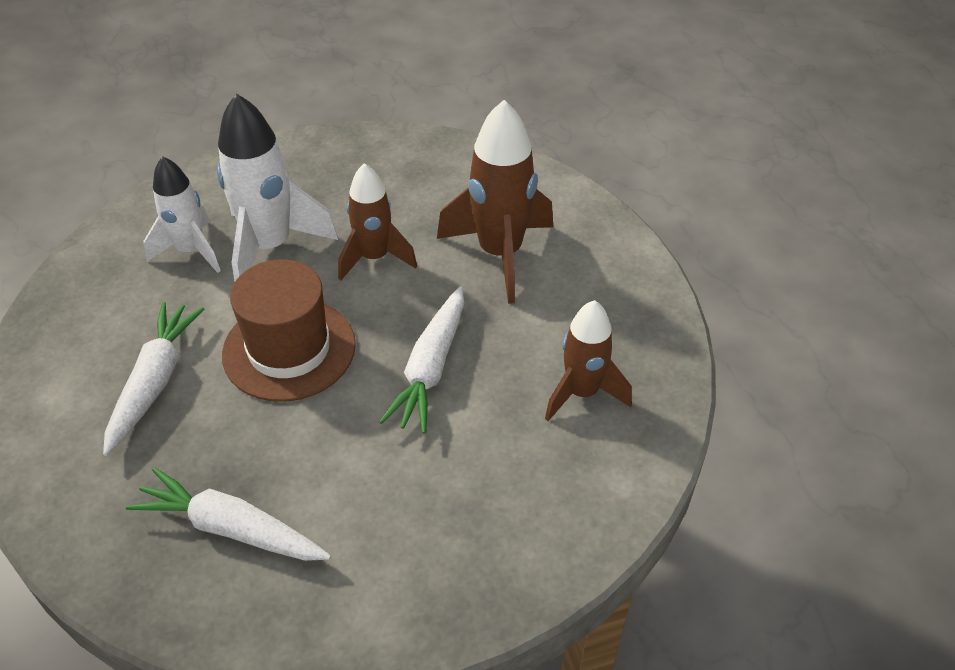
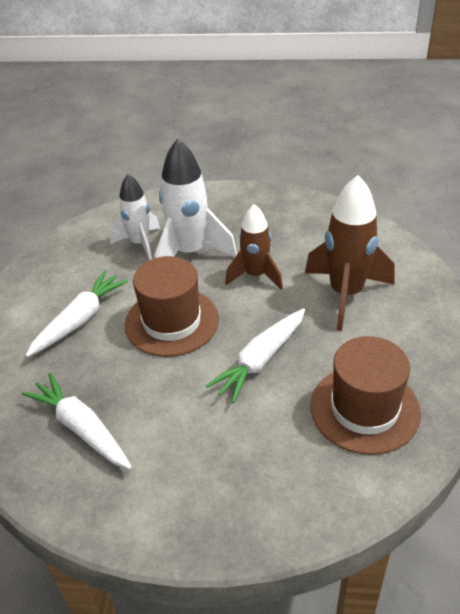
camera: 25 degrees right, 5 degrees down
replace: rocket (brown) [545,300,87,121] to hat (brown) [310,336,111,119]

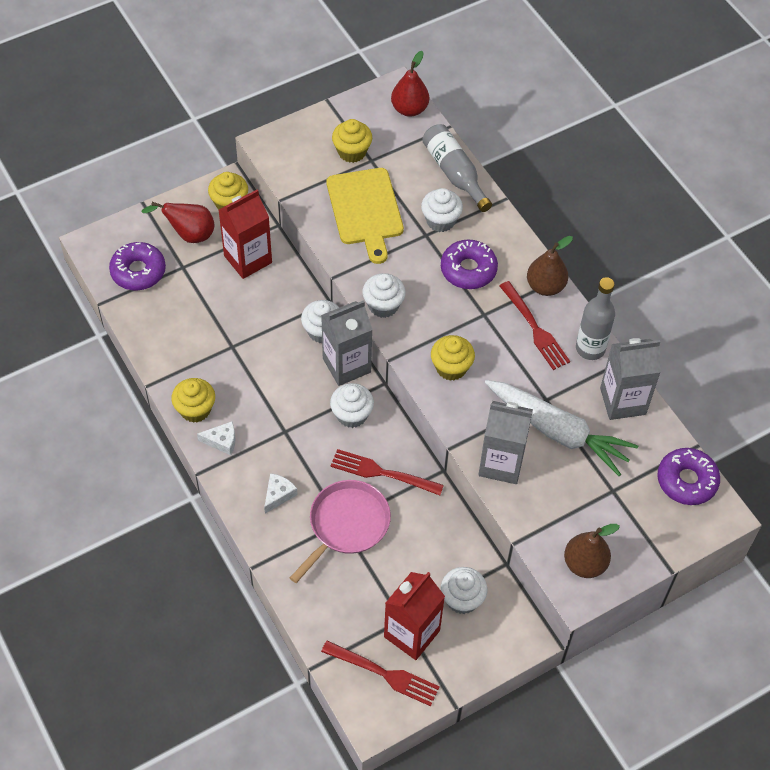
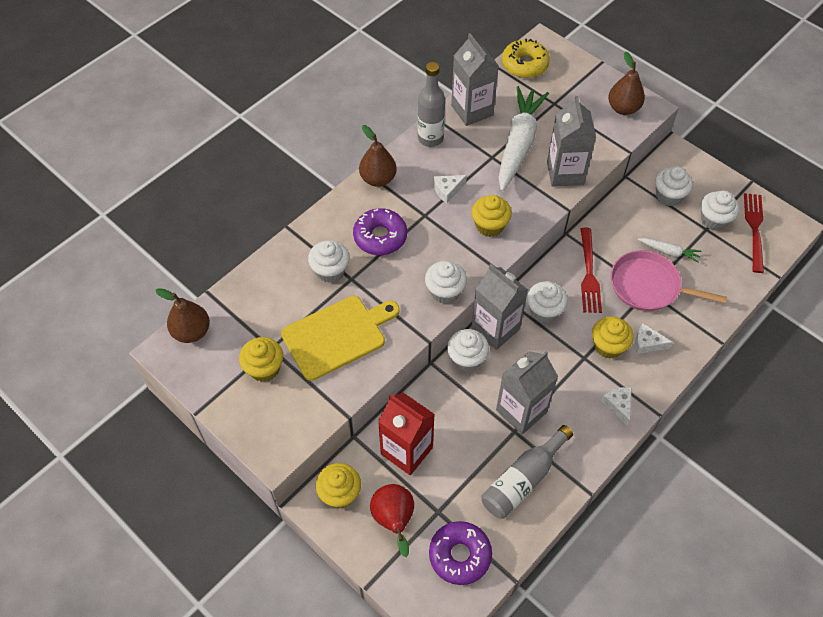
camera: 105 degrees left, 0 degrees up
delete: fork (red) [500,281,70,89]
insert: cheese (white) [434,175,33,28]; carton (grey) [496,351,62,83]; carrot (white) [638,238,64,25]
move: bottle (grey) [422,124,70,88] to [481,425,92,94]; cupcake (yellow) [171,378,44,45] to [592,316,42,43]
replace: carton (red) [384,572,61,88] to cupcake (white) [701,191,38,40]
recolor: pear (red) [391,51,38,66] to pear (brown) [156,288,54,55]; donut (purple) [657,448,63,57] to donut (yellow) [502,39,48,39]

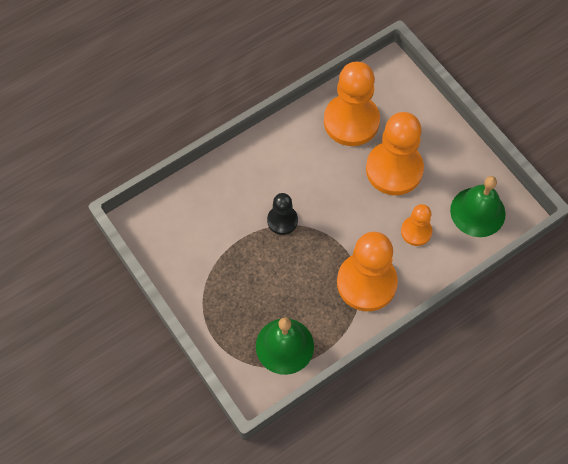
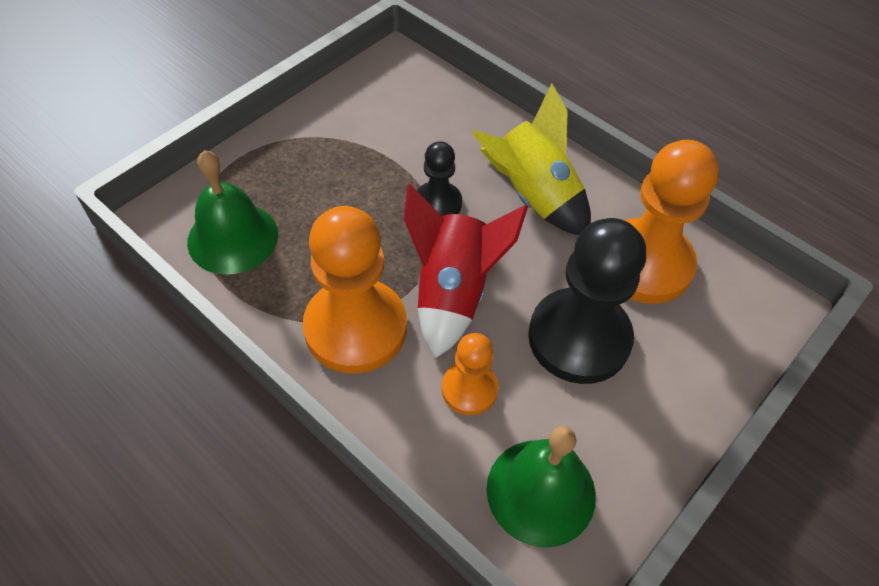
camera: 75 degrees right, 10 degrees down
insert: rocket (red) [404,184,124,175]; rocket (yellow) [472,83,119,152]
recolor: pawn (orange) [366,112,58,83] to pawn (black) [528,218,118,166]

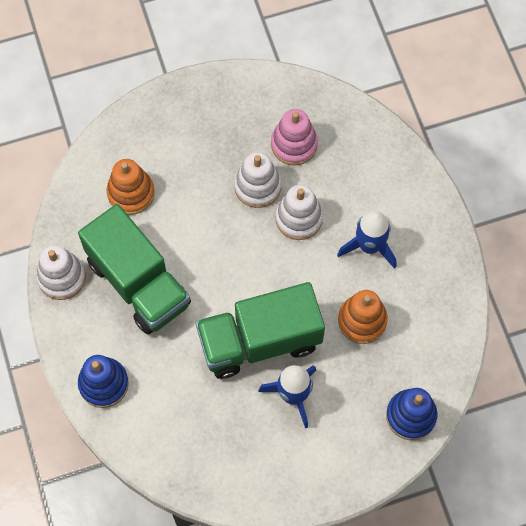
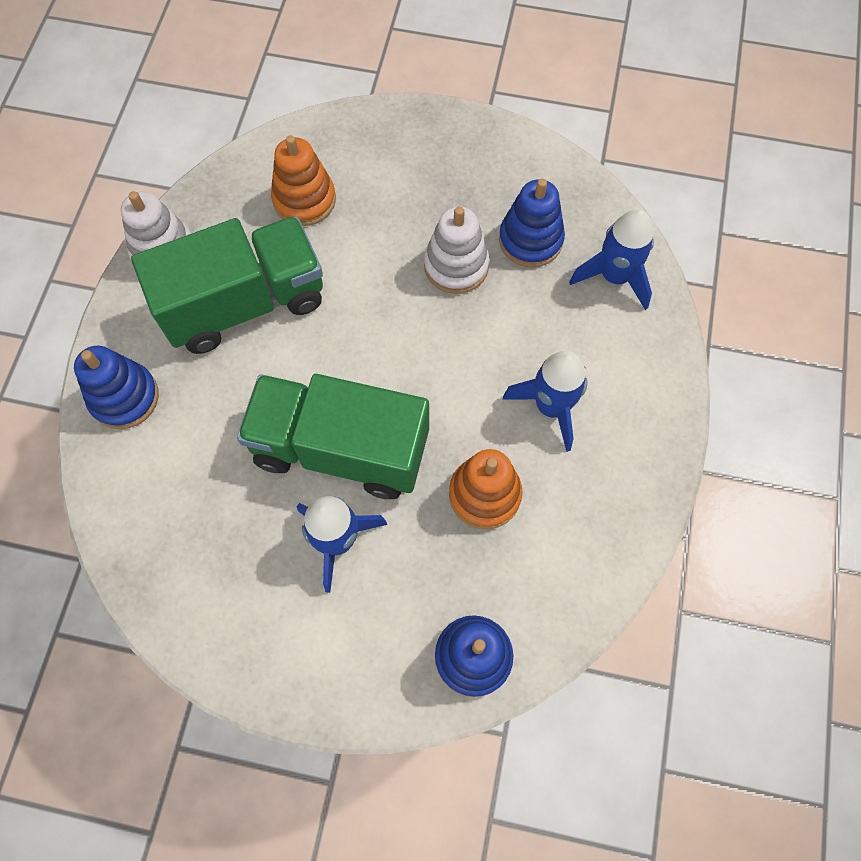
camera: 30 degrees right, 0 degrees up
delete: stacking toy (white) [275,185,48,55]
insert: rocket (blue) [569,209,85,101]
recolor: stacking toy (pink) [271,109,47,56] to stacking toy (blue) [499,179,66,88]
rotate: truck (green) [78,204,113,131] = [131,216,192,138] 105 degrees counterclockwise

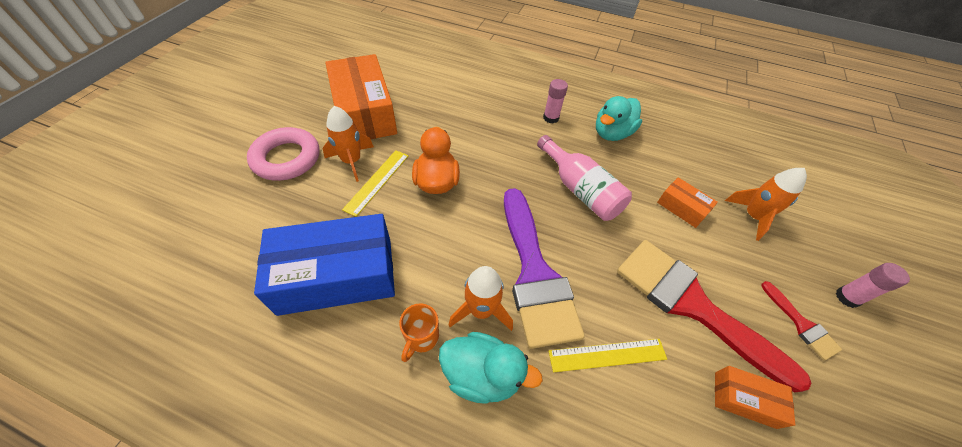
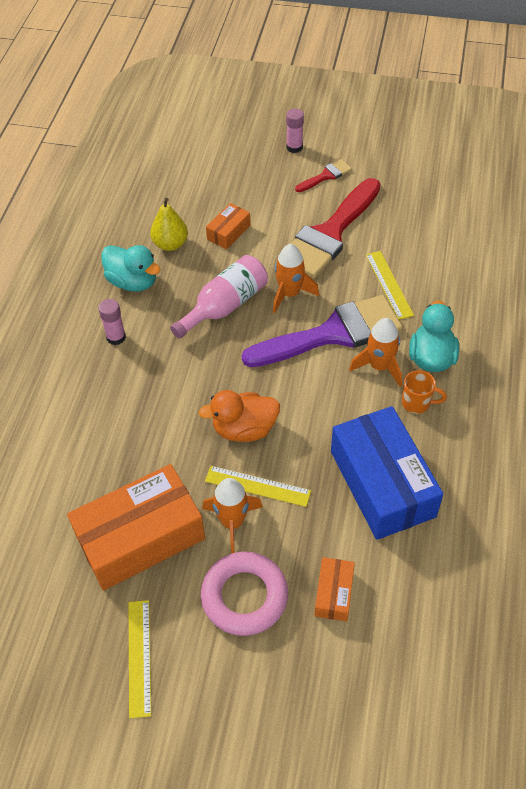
camera: 95 degrees left, 0 degrees up
insert: ruler (yellow) [129,600,22,118]; pear (yellow) [150,198,38,53]
move: rocket (orange) [725,168,82,73] to [273,244,46,69]; box (orange) [715,366,81,63] to [314,557,41,64]

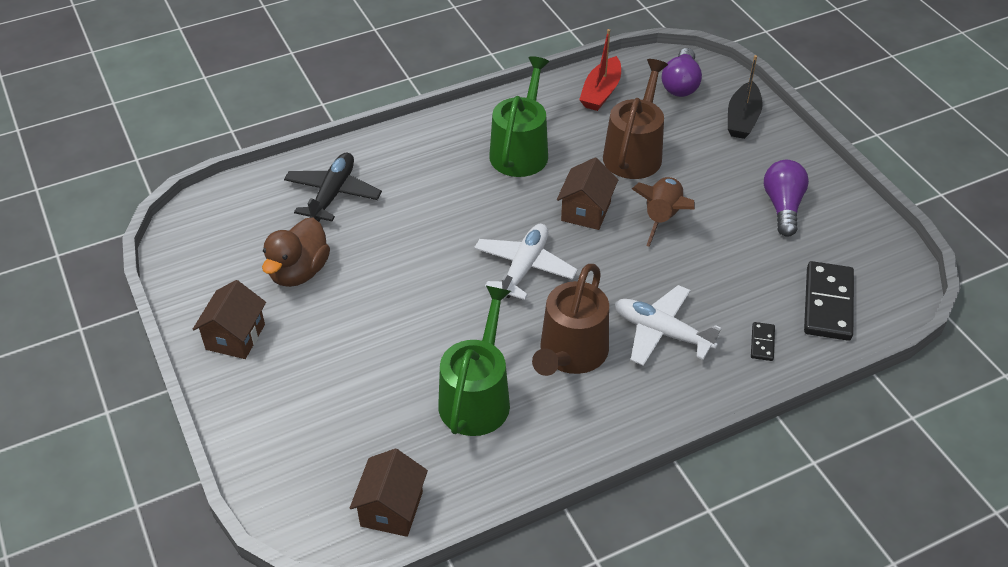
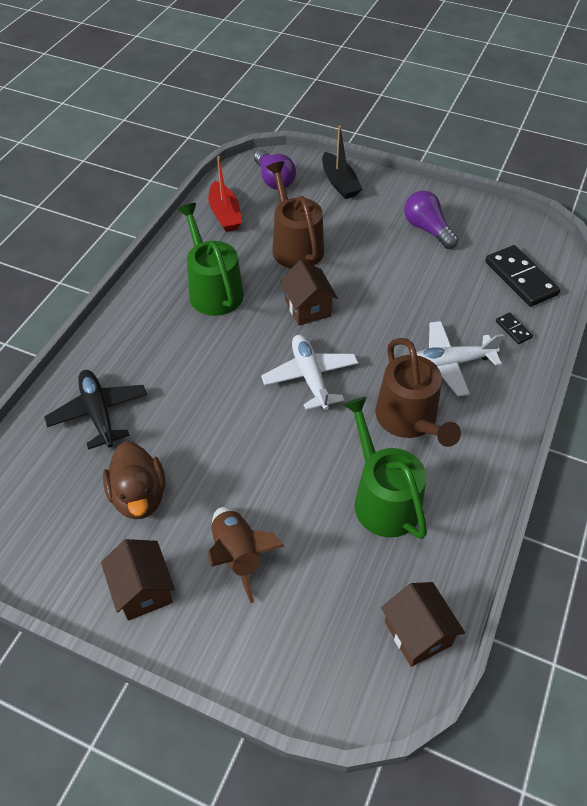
camera: 40 degrees left, 5 degrees up
move: rocket (brown) [632,177,63,70] to [208,507,76,96]

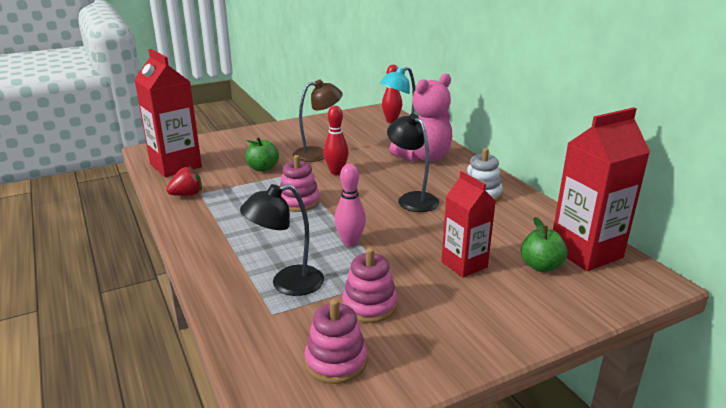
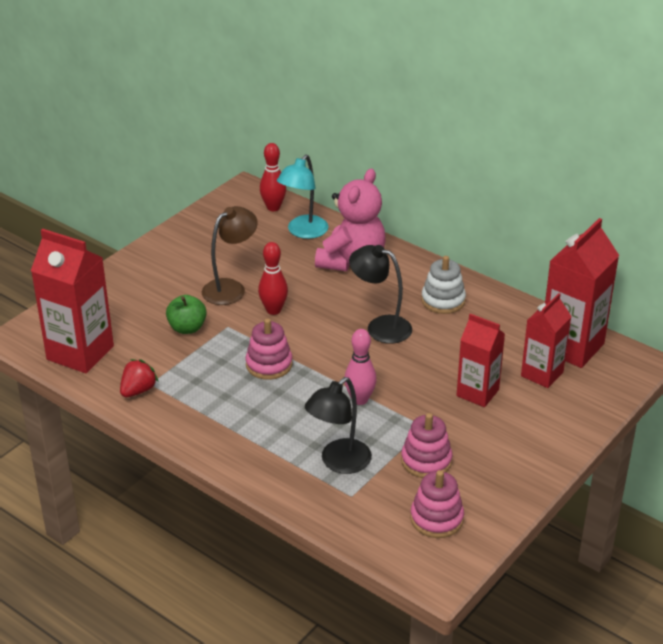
camera: 25 degrees left, 10 degrees up
replace: apple (green) [521,217,47,55] to carton (red) [521,293,51,95]

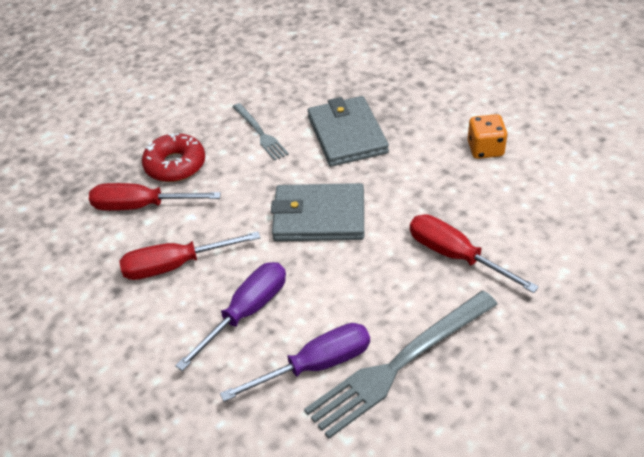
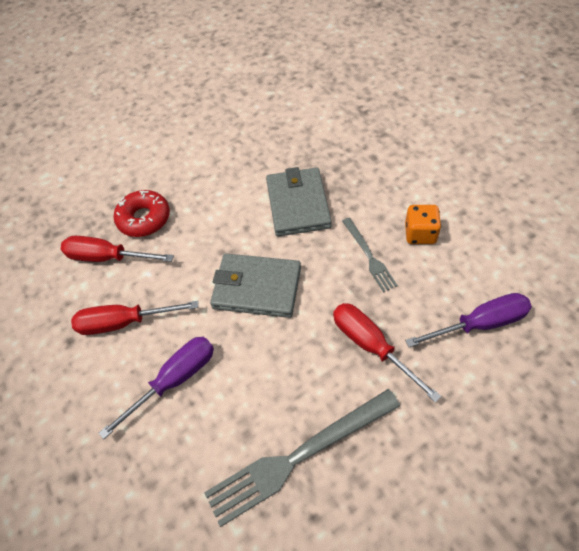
camera: 10 degrees right, 10 degrees up
move: fork (grey) [233,103,56,58] to [342,218,56,74]; screwdriver (purple) [220,323,150,79] to [405,293,127,54]

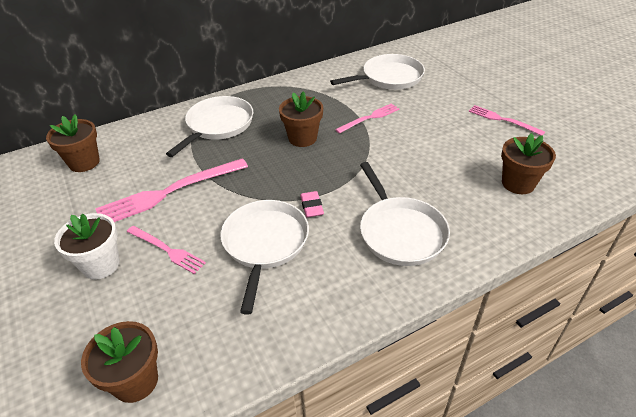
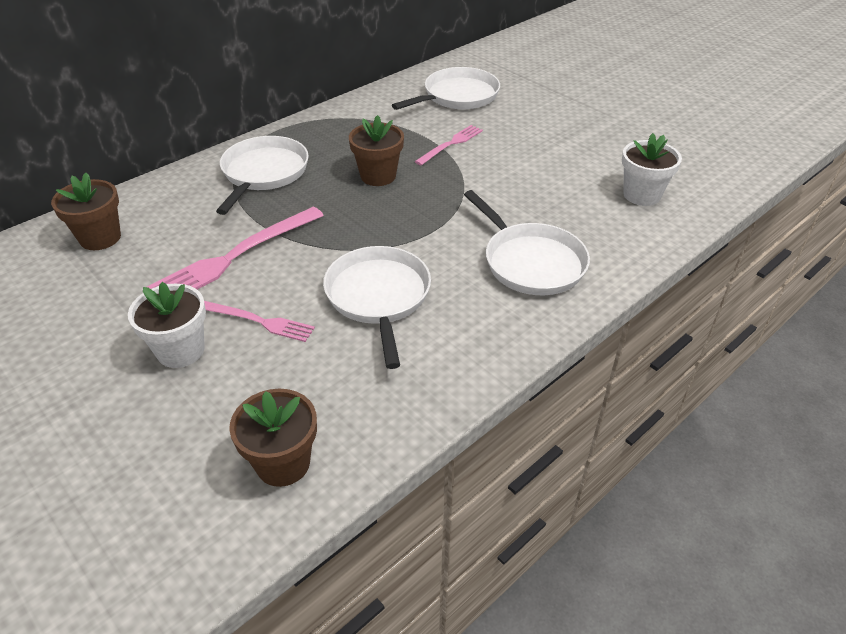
camera: 15 degrees left, 0 degrees up
delete: eraser (pink) [300,191,24,26]; fork (pink) [469,105,76,31]
recolor: flower pot (brown) [501,133,55,61] to flower pot (white) [622,133,60,73]

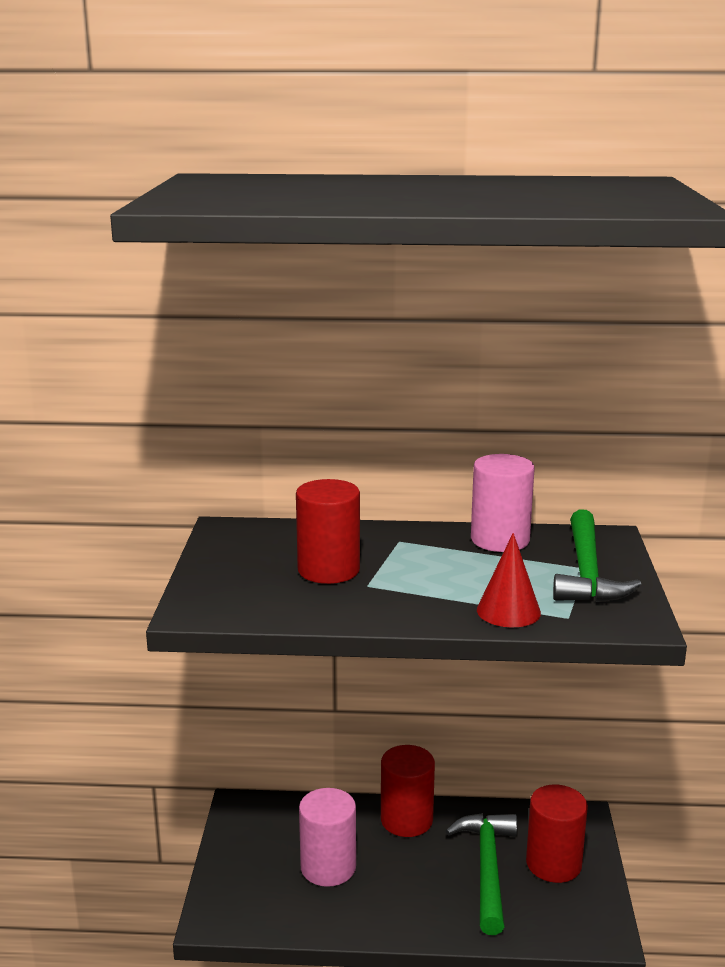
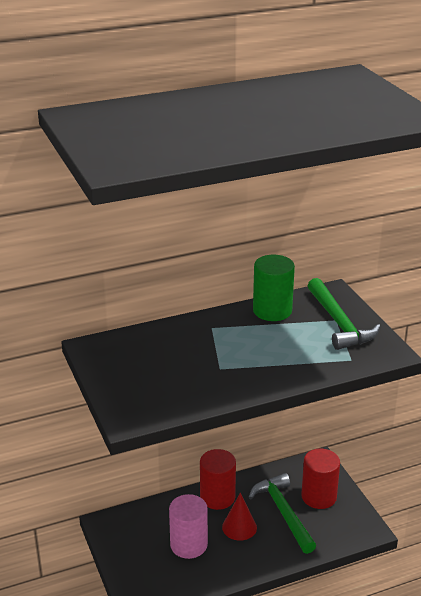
camera: 25 degrees left, 10 degrees up
delete: cylinder (red) [296,479,64,105]
move: cone (red) [477,533,64,94] to [222,493,35,48]
recolor: cylinder (pink) [471,454,64,98] to cylinder (green) [253,255,42,66]

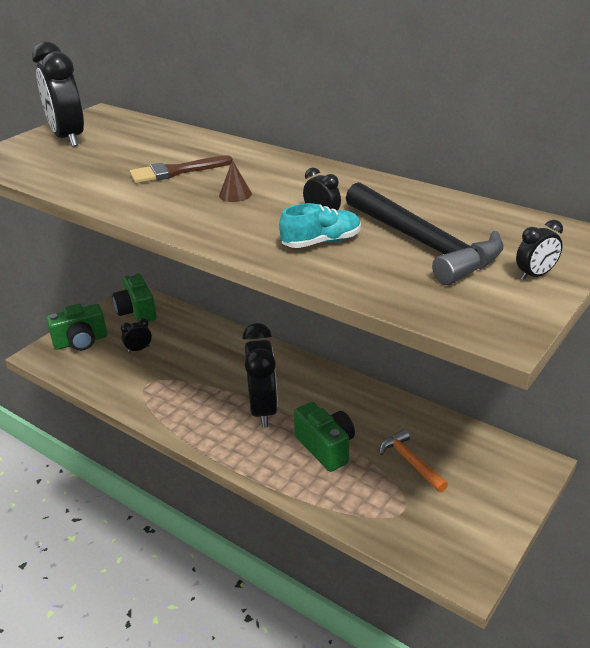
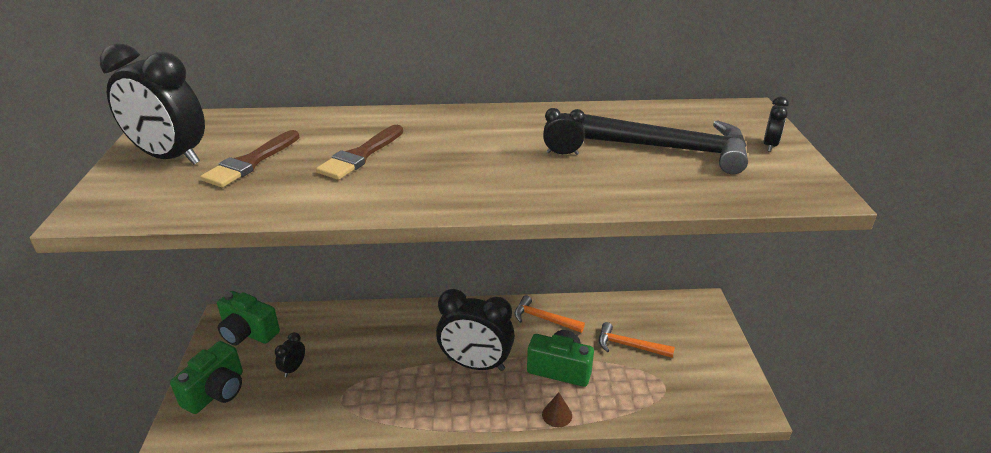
camera: 40 degrees left, 0 degrees up
delete: shoe (turquoise) [279,203,82,45]
insert: brush (brown) [200,130,100,58]; hammer (orange) [514,295,71,38]
move: cone (brown) [219,160,33,42] to [542,393,30,34]
rotate: clock (black) [242,323,36,104] = [436,289,79,82] 150 degrees clockwise

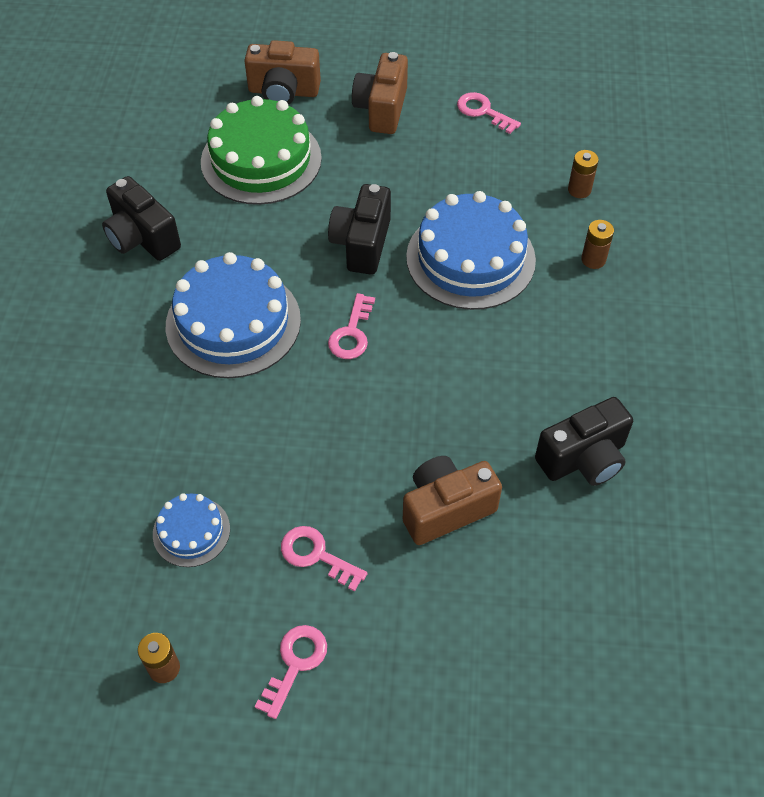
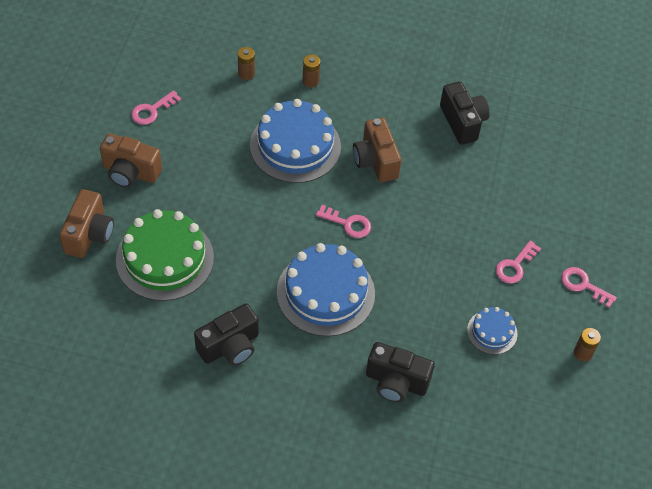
camera: 85 degrees left, 0 degrees up
move: camera (brown) [403,456,99,89] to [353,118,48,64]; camera (black) [328,184,63,91] to [366,342,69,60]

